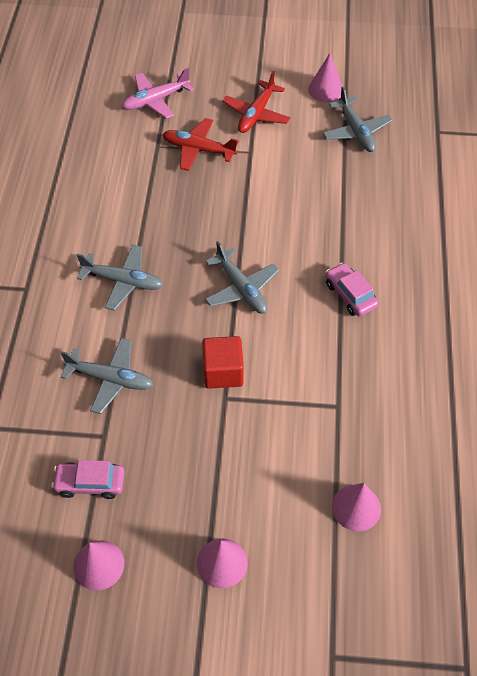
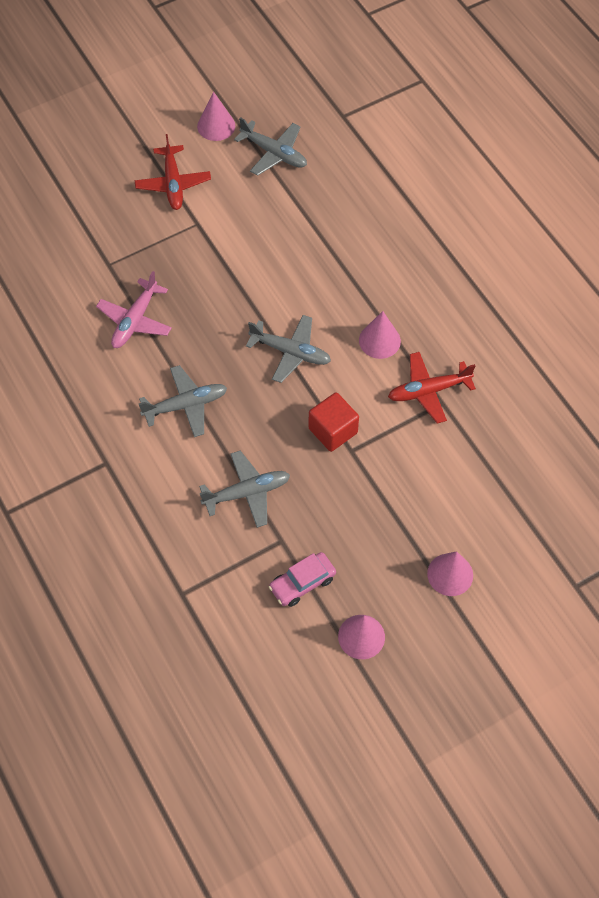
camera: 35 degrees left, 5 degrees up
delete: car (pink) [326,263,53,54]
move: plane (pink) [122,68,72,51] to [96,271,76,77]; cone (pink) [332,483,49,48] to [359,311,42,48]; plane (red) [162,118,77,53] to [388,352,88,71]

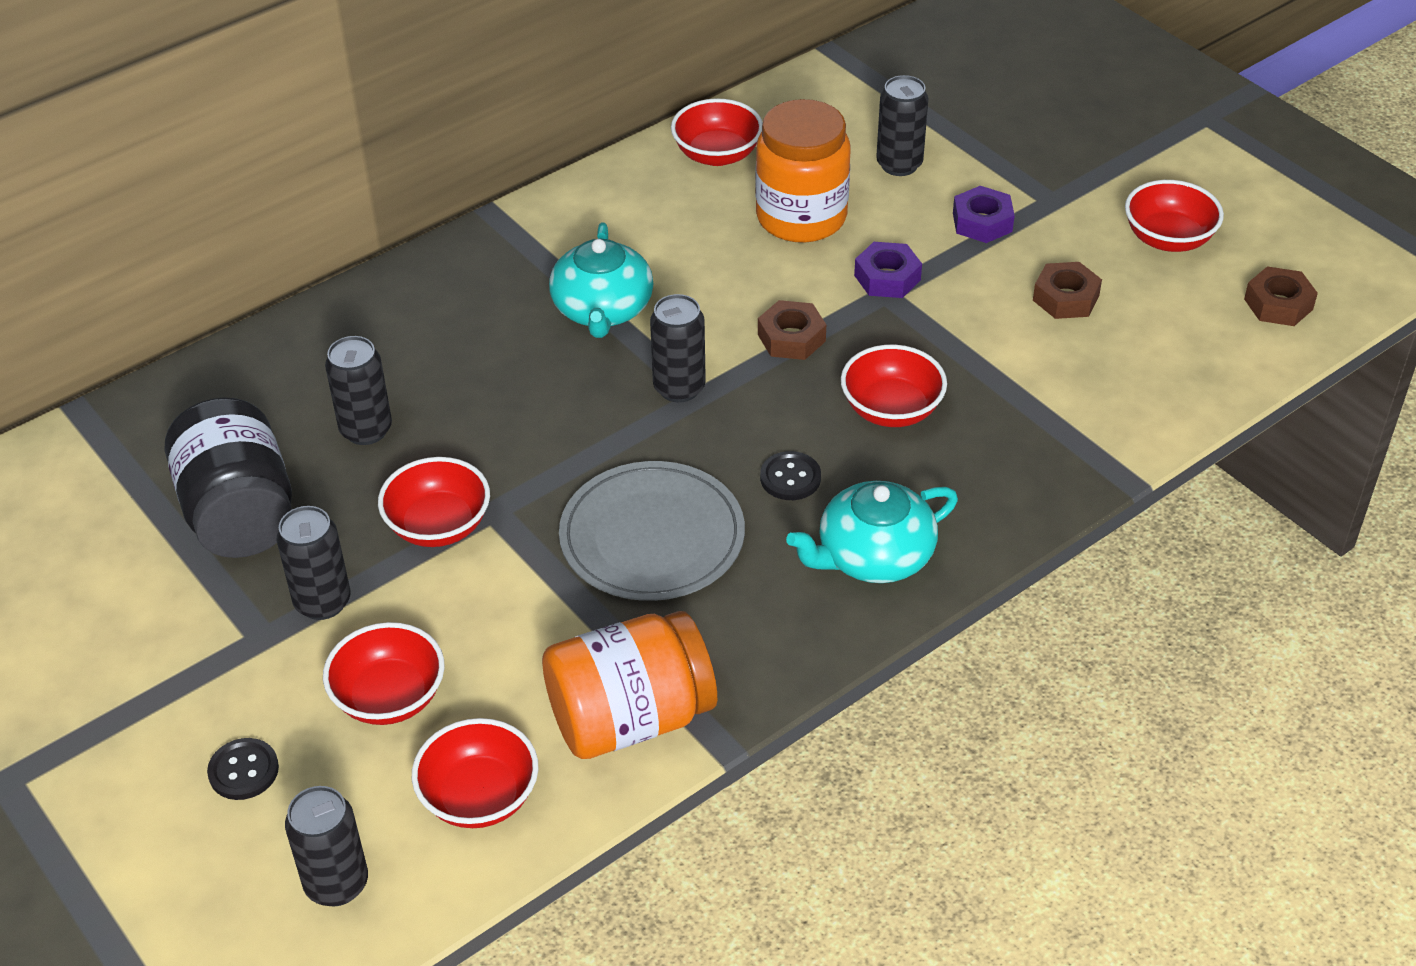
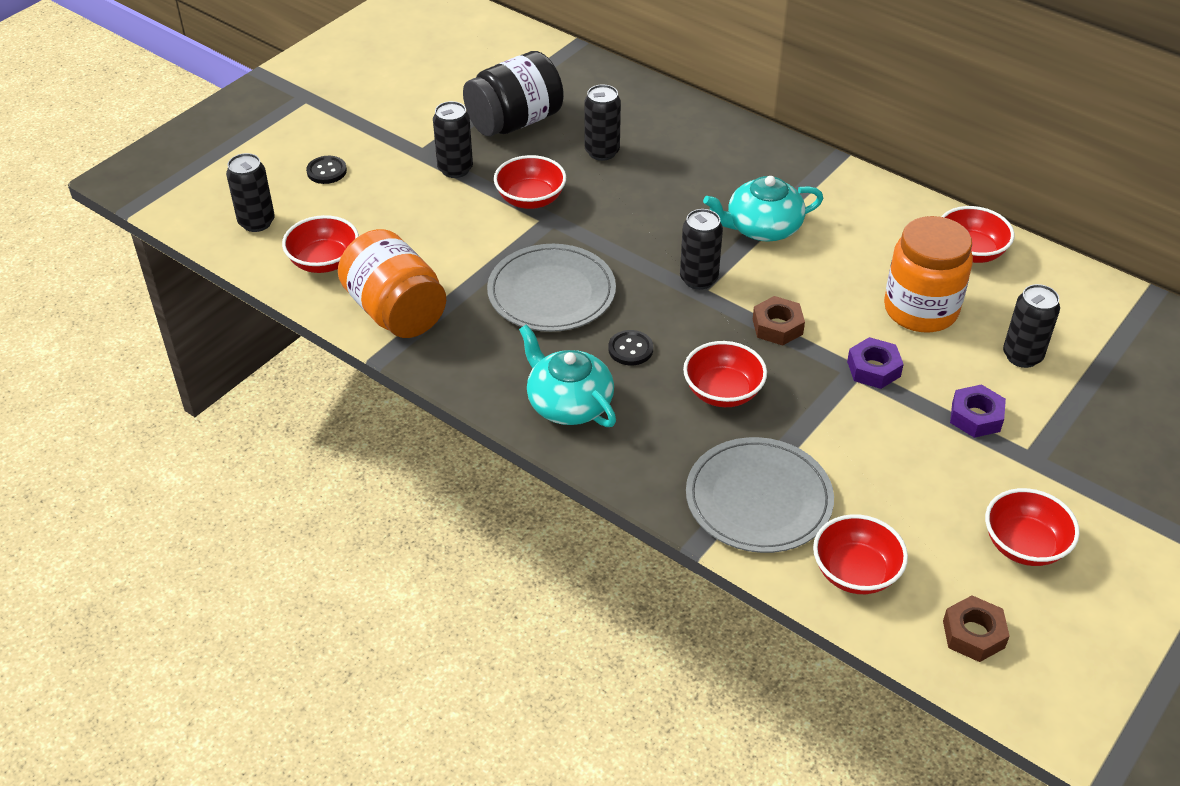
camera: 75 degrees right, 0 degrees up
delete: nut (brown) [1033,262,69,57]
insert: plate (grey) [686,437,148,116]
move: bowl (red) [323,622,122,103] to [813,514,95,80]

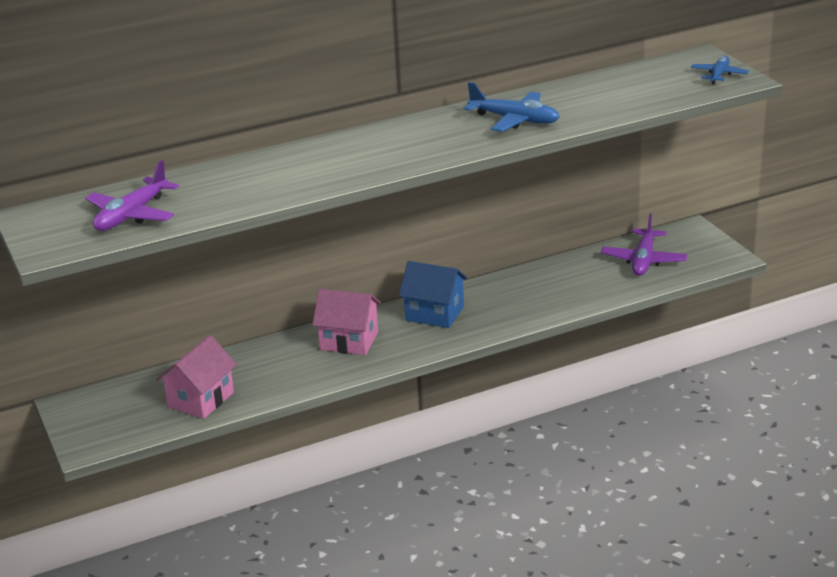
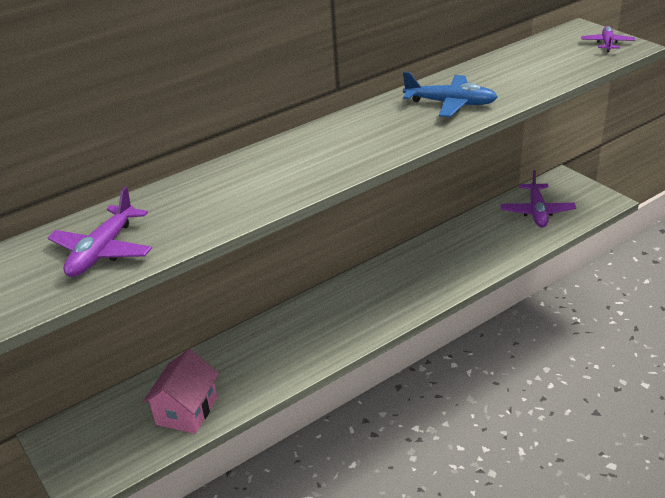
camera: 10 degrees left, 5 degrees up
delete: house (pink) [312,289,69,66]; house (blue) [399,261,69,67]
recolor: plane (blue) [691,56,58,28] to plane (purple) [581,26,54,26]

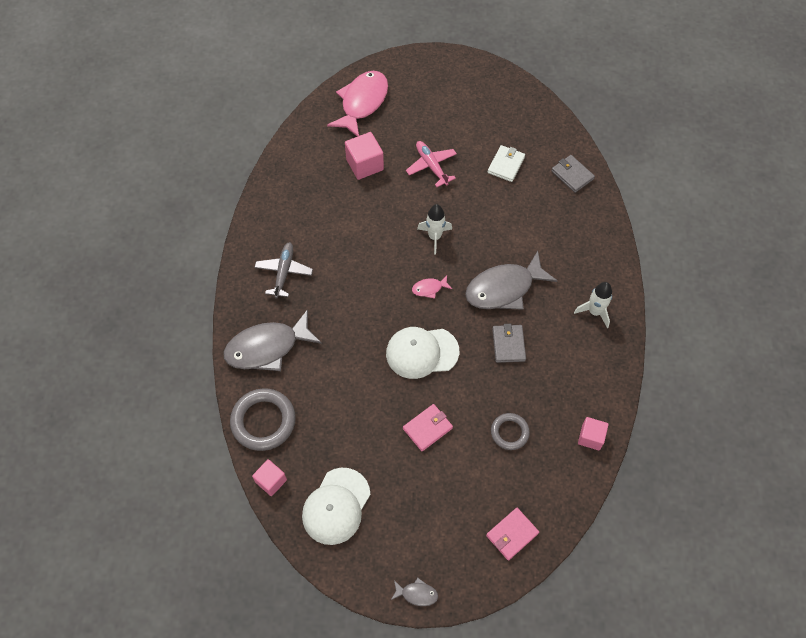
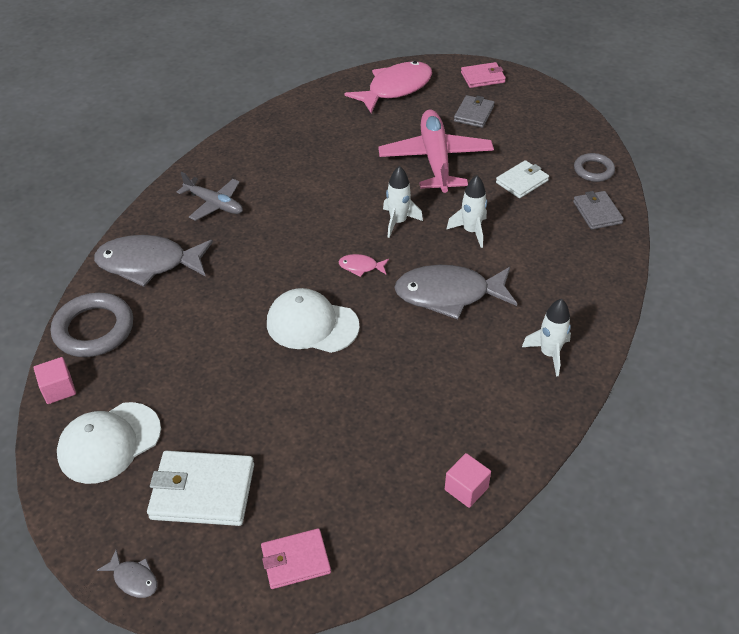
camera: 25 degrees right, 15 degrees down
delete: cube (pink) [345,132,39,48]
insert: wallet (white) [147,451,107,75]; rocket (white) [446,175,41,73]
move: wallet (grey) [492,324,34,39] to [454,95,41,33]; wallet (pink) [403,404,50,47] to [461,62,45,26]; ring (grey) [491,413,39,37] to [574,153,41,29]
rotate: plane (grey) [254,242,59,56] = [177,172,66,49] 90 degrees clockwise
resize: plane (pink) [406,141,51,46] = [378,110,116,83] x1.73

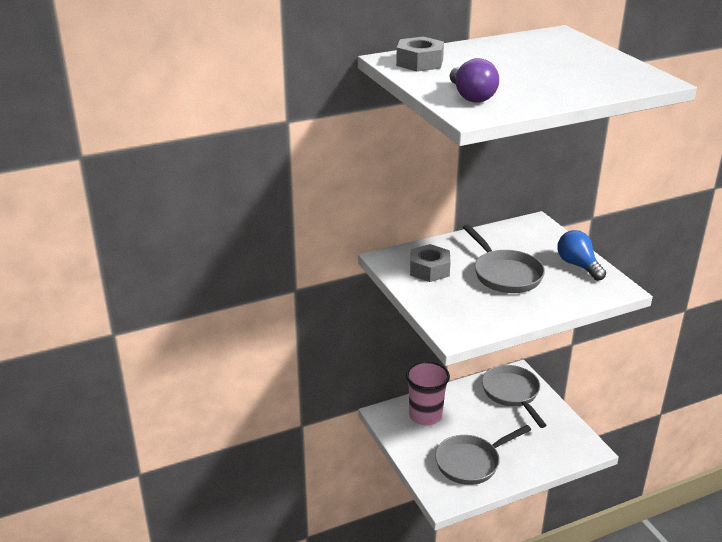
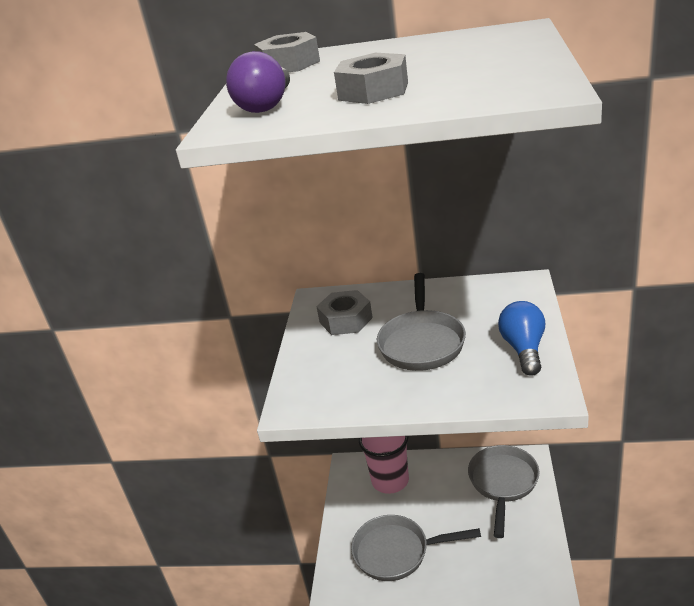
camera: 35 degrees right, 0 degrees up
insert: nut (grey) [334,53,74,51]

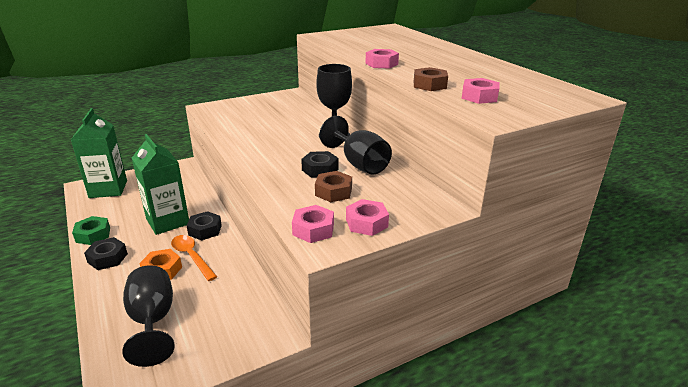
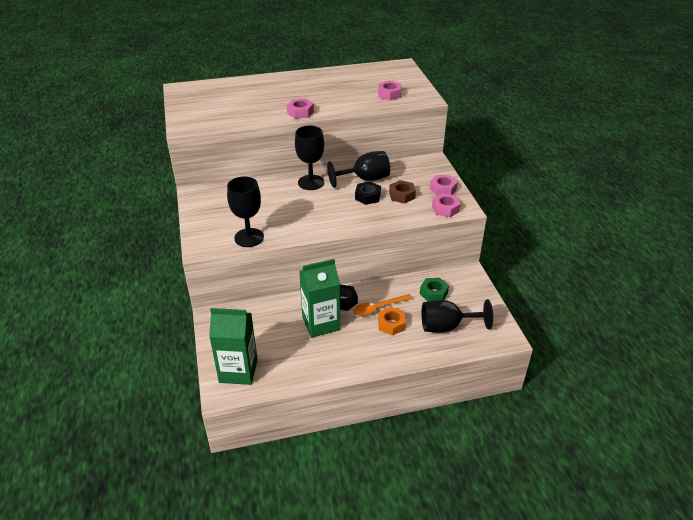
camera: 75 degrees left, 10 degrees up
delete: nut (black) [84,237,44,33]; nut (brown) [414,67,34,24]
insert: goblet (black) [227,177,37,70]
move: nut (green) [72,216,38,29] to [420,278,29,24]

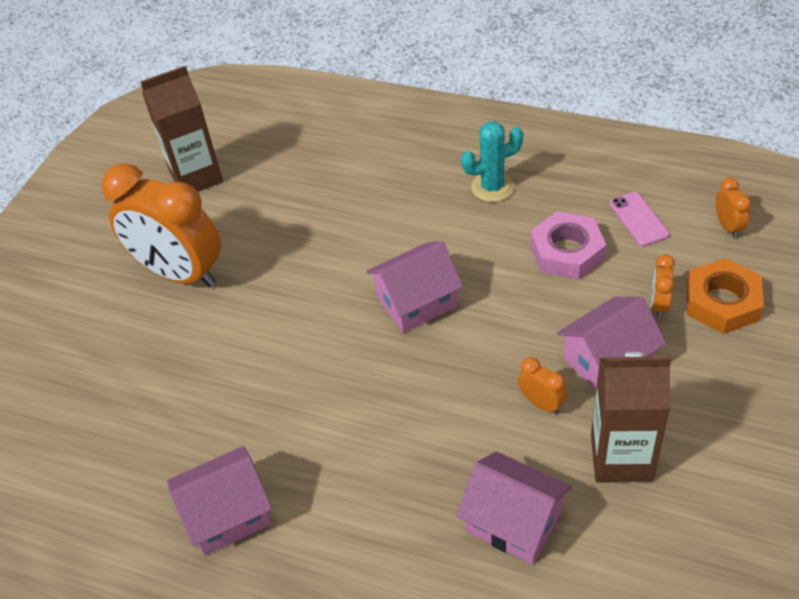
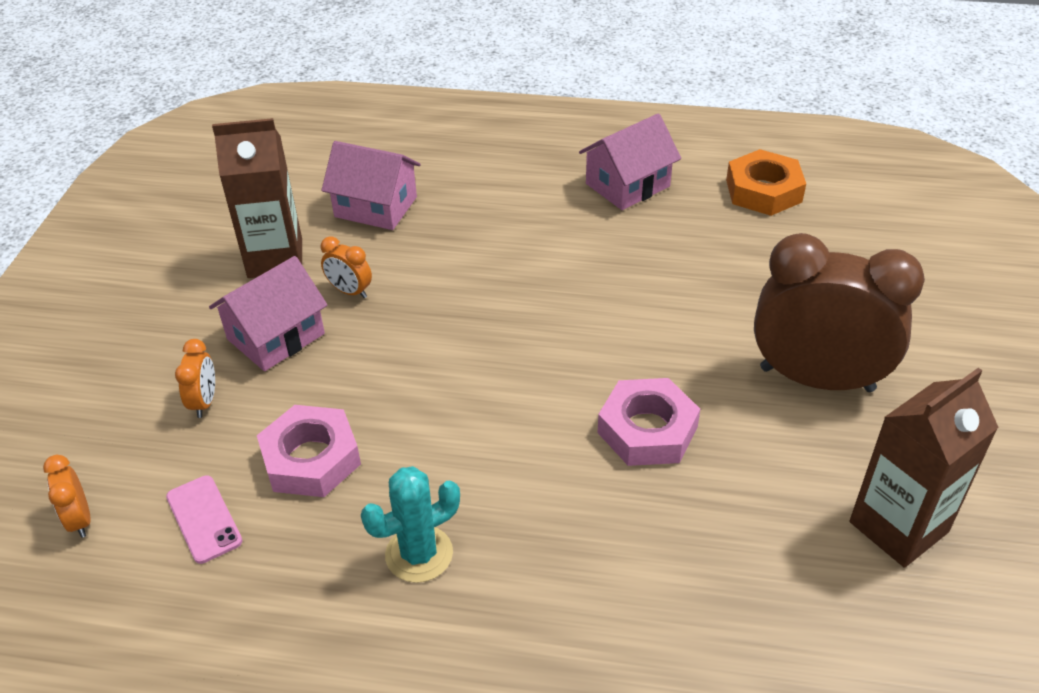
camera: 165 degrees right, 5 degrees down
delete: house (pink) [366,241,97,92]
insert: nut (pink) [597,378,103,88]
move: nut (orange) [687,258,77,76] to [726,149,80,67]
recolor: clock (orange) [101,163,120,124] to clock (brown) [754,233,171,159]

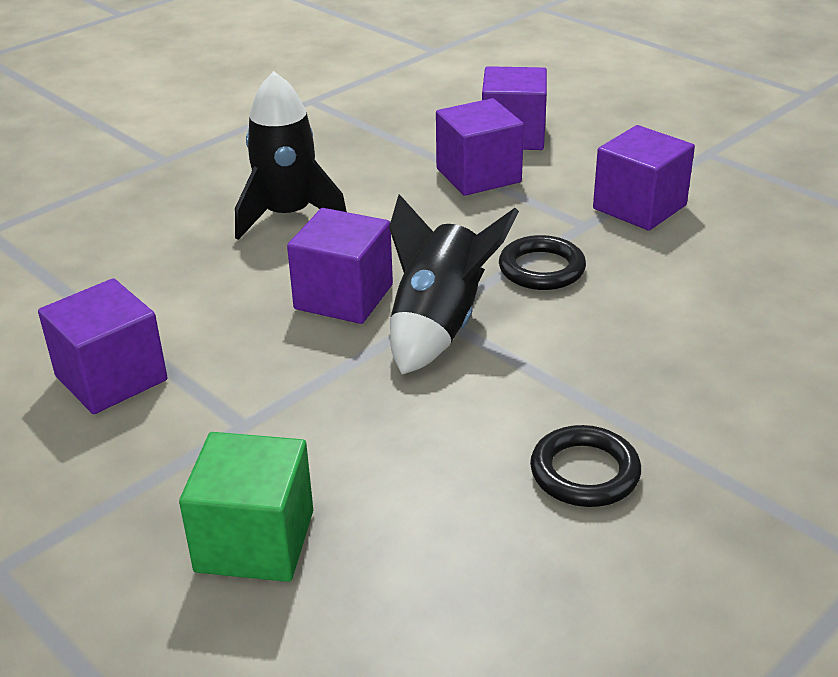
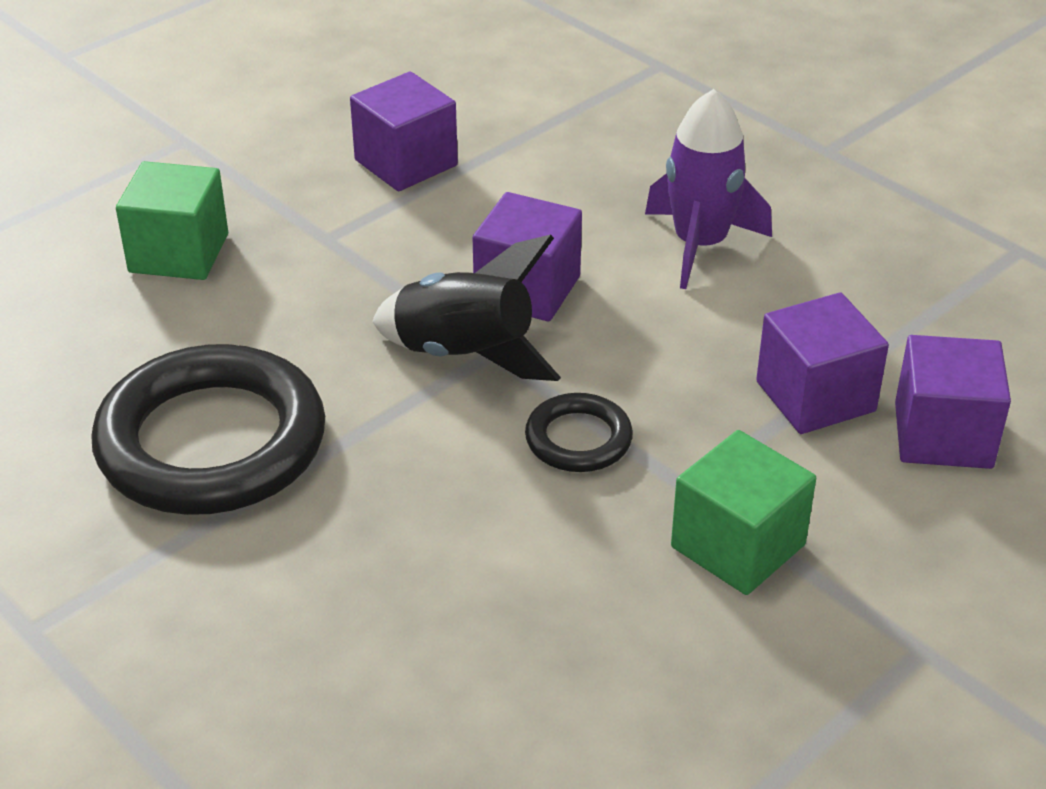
camera: 90 degrees right, 5 degrees up
recolor: rocket (black) [235,71,112,169] to rocket (purple) [645,89,127,200]; cube (purple) [593,125,102,106] to cube (green) [671,430,145,165]
resize: ring (black) [530,425,111,82] = [91,344,234,171] x2.13

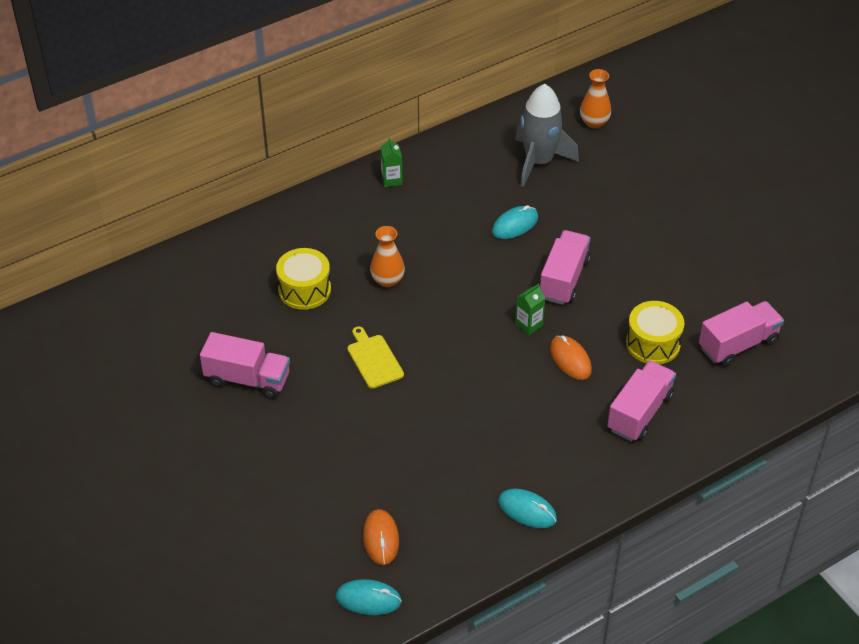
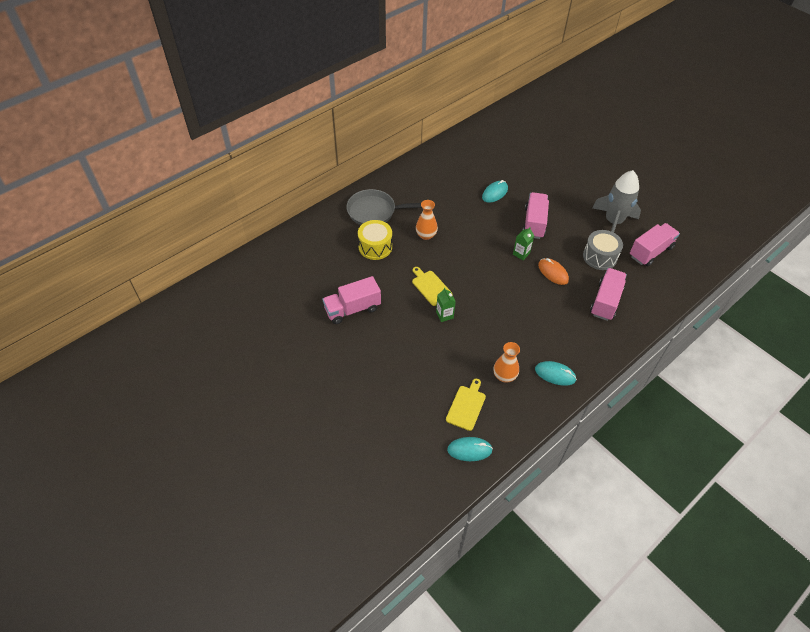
camera: 10 degrees left, 5 degrees up
insert: pan (grey) [346,189,76,36]
move: carton (green) [380,137,23,50] to [436,288,20,34]; vase (orange) [580,69,31,59] to [493,342,27,41]; rocket (grey) [515,84,64,103] to [592,170,49,63]
replace: mouse (orange) [363,509,36,56] to cutting board (yellow) [446,379,40,52]
recolor: drum (yellow) [626,301,58,63] to drum (grey) [583,230,40,40]
rotate: truck (pink) [200,332,90,67] = [322,276,59,48] 150 degrees clockwise

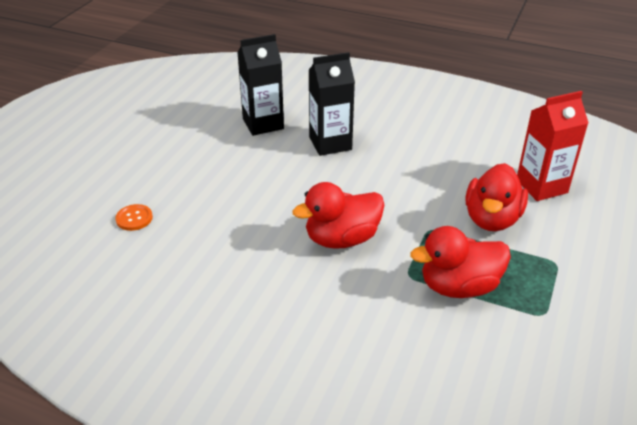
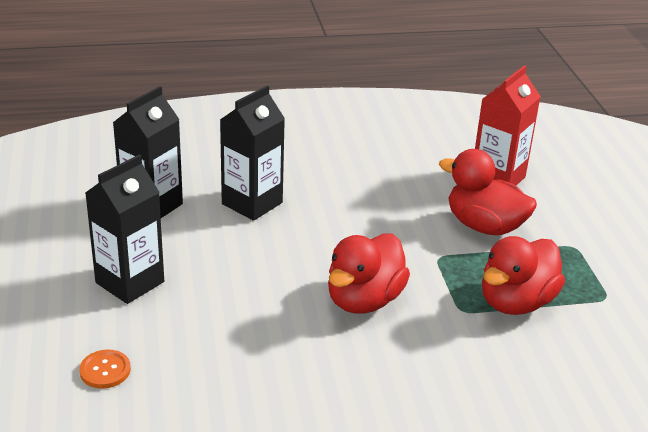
camera: 35 degrees left, 5 degrees down
insert: carton (black) [85,155,79,149]
rotate: duck (red) [465,163,63,68] = [439,149,98,86] 135 degrees clockwise

